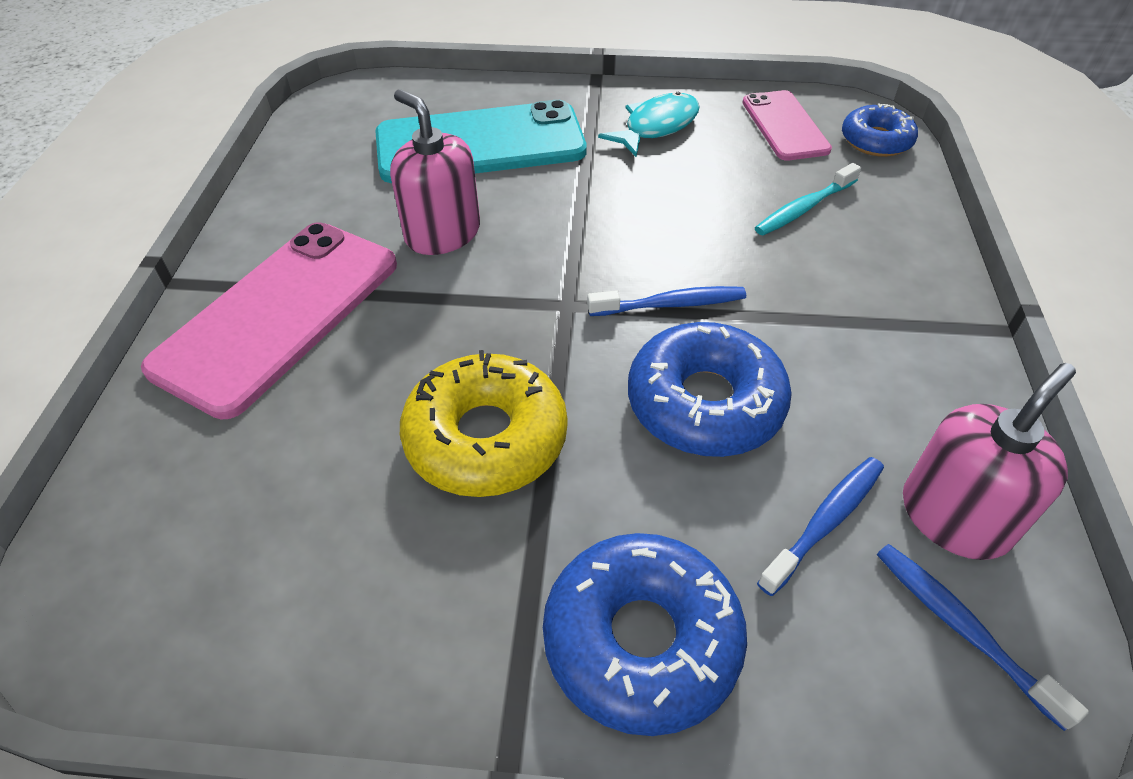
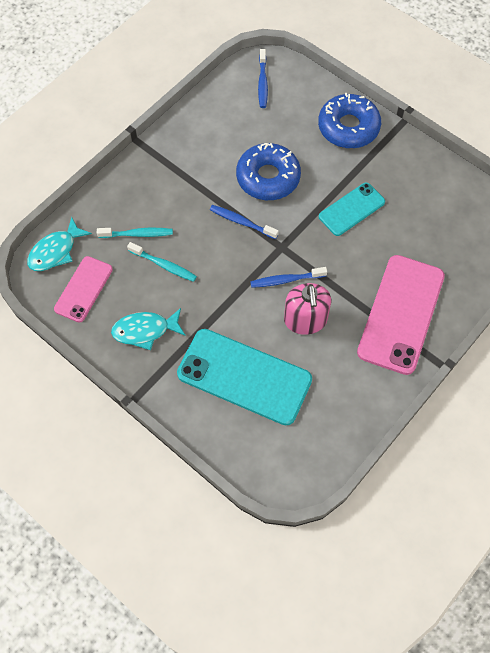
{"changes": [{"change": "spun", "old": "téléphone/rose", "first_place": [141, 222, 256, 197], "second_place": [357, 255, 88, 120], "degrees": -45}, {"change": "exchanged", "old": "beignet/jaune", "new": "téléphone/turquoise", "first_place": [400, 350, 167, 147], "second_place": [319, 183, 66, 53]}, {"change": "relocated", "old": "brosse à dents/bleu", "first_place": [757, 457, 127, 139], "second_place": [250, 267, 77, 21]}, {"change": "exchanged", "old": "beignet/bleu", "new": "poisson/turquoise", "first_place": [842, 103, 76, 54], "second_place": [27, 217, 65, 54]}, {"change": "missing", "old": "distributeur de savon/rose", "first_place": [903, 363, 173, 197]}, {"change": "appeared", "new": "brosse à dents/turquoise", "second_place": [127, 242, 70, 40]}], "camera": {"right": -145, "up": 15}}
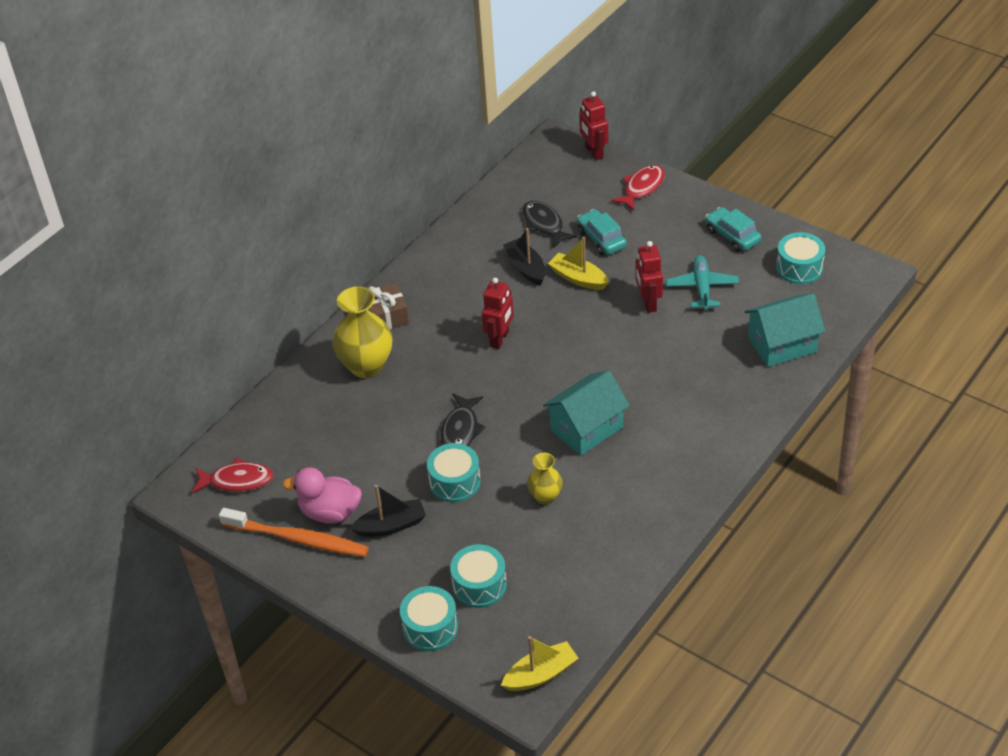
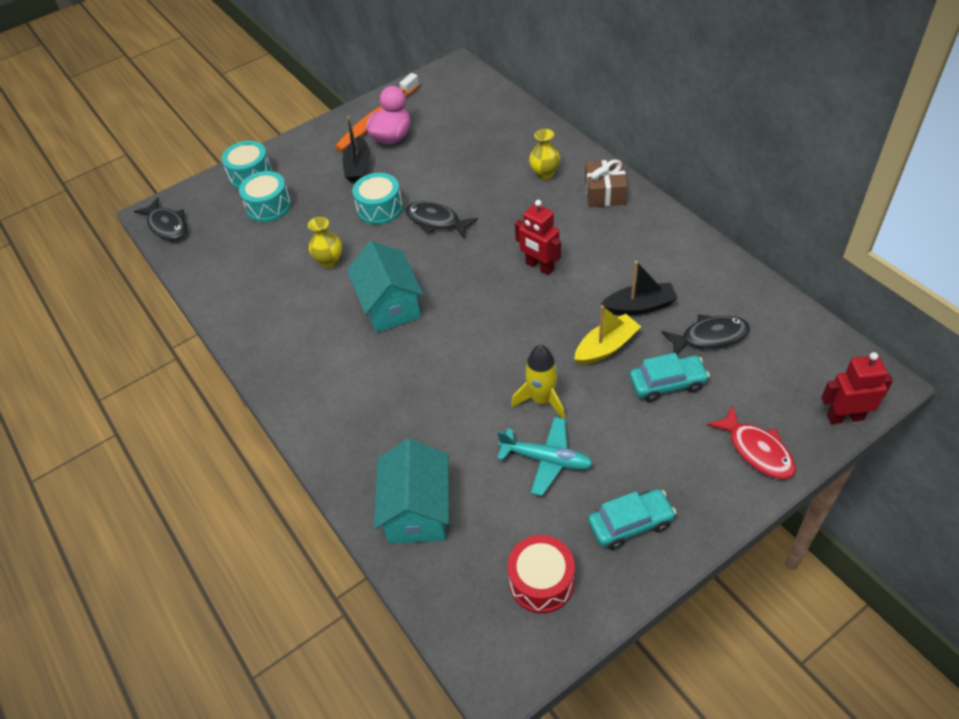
{"changes": [{"change": "missing", "old": "poisson/rouge", "first_place": [192, 458, 82, 35]}, {"change": "size", "old": "vase/jaune", "first_place": [332, 286, 61, 92], "second_place": [529, 129, 31, 51], "factor": 0.55}, {"change": "exchanged", "old": "bateau/jaune", "new": "poisson/noir", "first_place": [501, 636, 78, 55], "second_place": [134, 198, 53, 43]}, {"change": "exchanged", "old": "robot/rouge", "new": "fusée/jaune", "first_place": [636, 241, 27, 72], "second_place": [511, 345, 54, 74]}, {"change": "colour", "old": "tambour/turquoise", "new": "tambour/rouge", "first_place": [776, 232, 49, 52], "second_place": [507, 535, 68, 79]}], "camera": {"right": 110, "up": 5}}
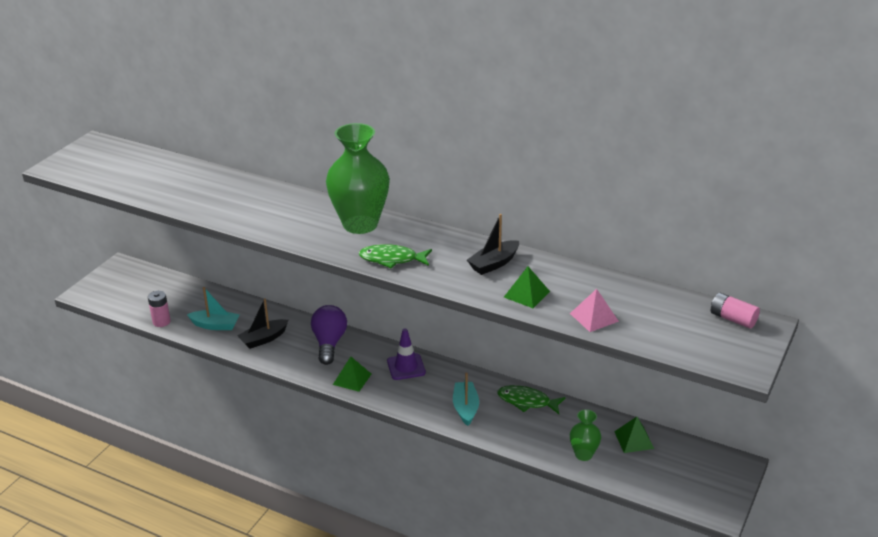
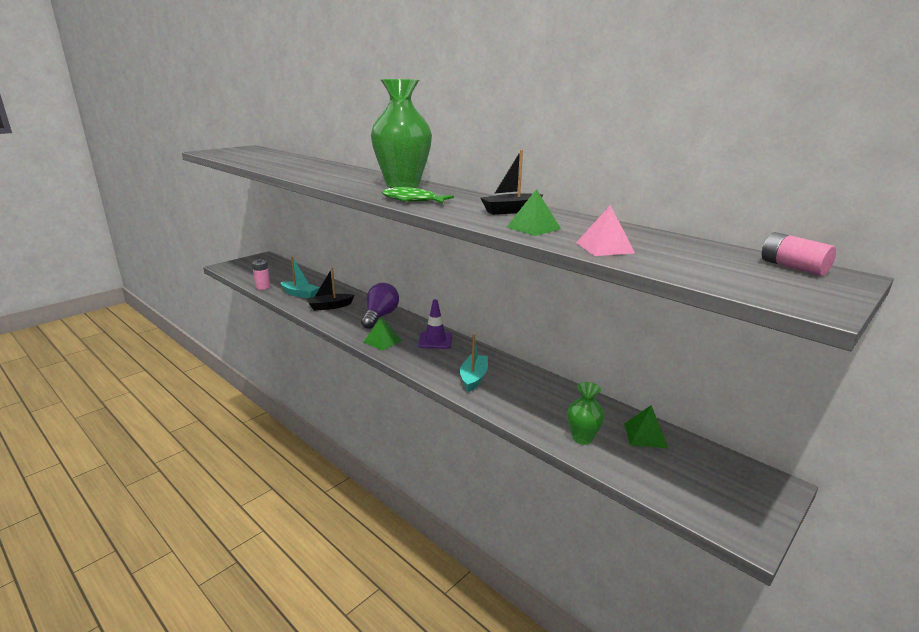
{"changes": [{"change": "missing", "old": "poisson/vert", "first_place": [498, 385, 67, 29]}], "camera": {"right": 15, "up": -10}}
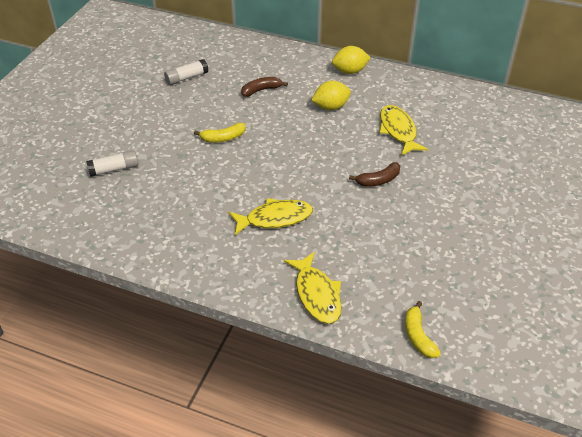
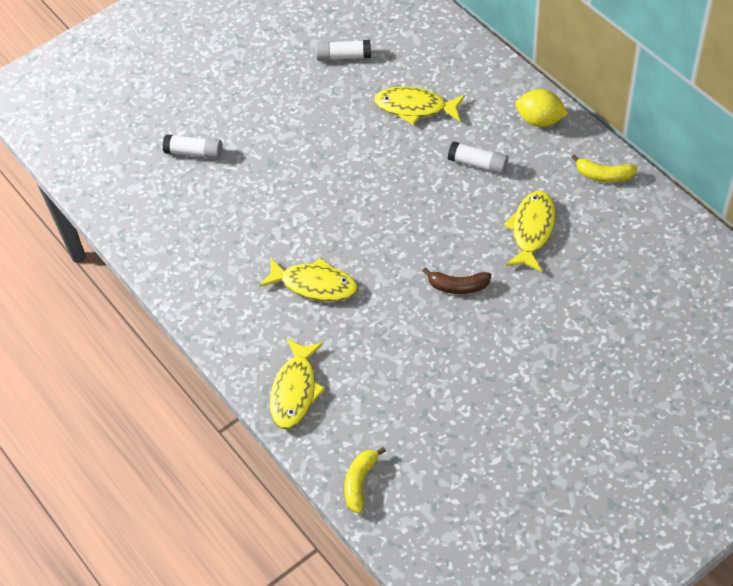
{"changes": [{"change": "relocated", "old": "banane/jaune", "first_place": [194, 123, 52, 19], "second_place": [571, 154, 66, 29]}, {"change": "exchanged", "old": "banane/marron", "new": "poisson/jaune", "first_place": [241, 77, 47, 20], "second_place": [374, 87, 91, 38]}, {"change": "exchanged", "old": "citron/jaune", "new": "bâton de colle/blanc", "first_place": [311, 81, 40, 29], "second_place": [448, 142, 61, 32]}], "camera": {"right": 35, "up": 10}}
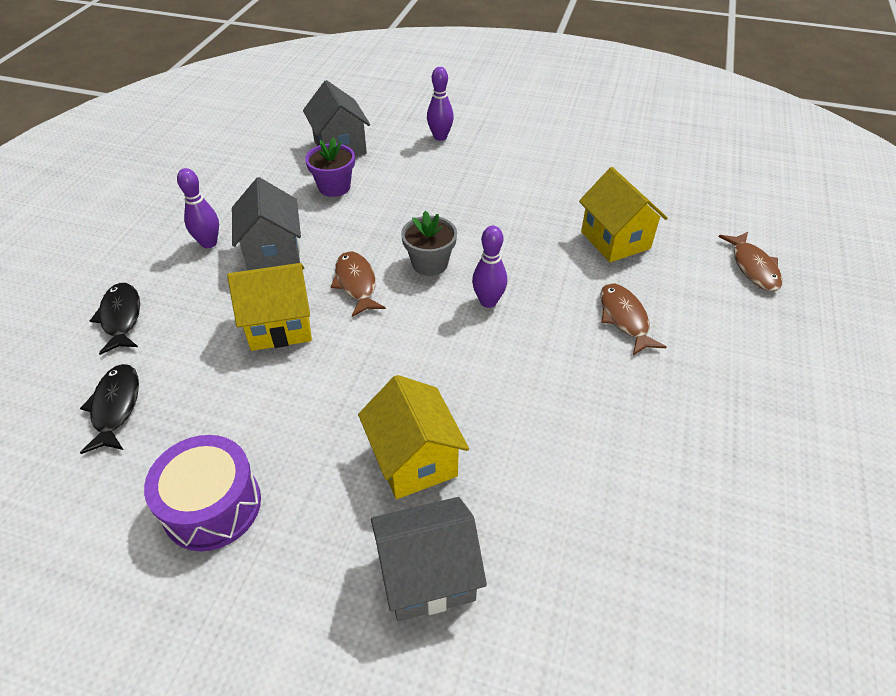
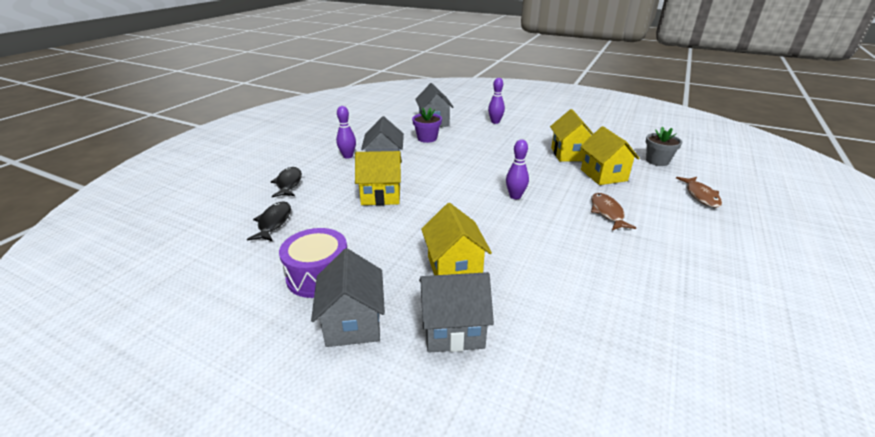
{"changes": [{"change": "missing", "old": "poisson/marron", "first_place": [331, 251, 55, 66]}, {"change": "relocated", "old": "pot de fleurs/gris", "first_place": [401, 211, 56, 65], "second_place": [646, 127, 36, 39]}, {"change": "appeared", "new": "maison/gris", "second_place": [311, 248, 74, 99]}, {"change": "appeared", "new": "maison/jaune", "second_place": [550, 109, 44, 53]}], "camera": {"right": 10, "up": -15}}
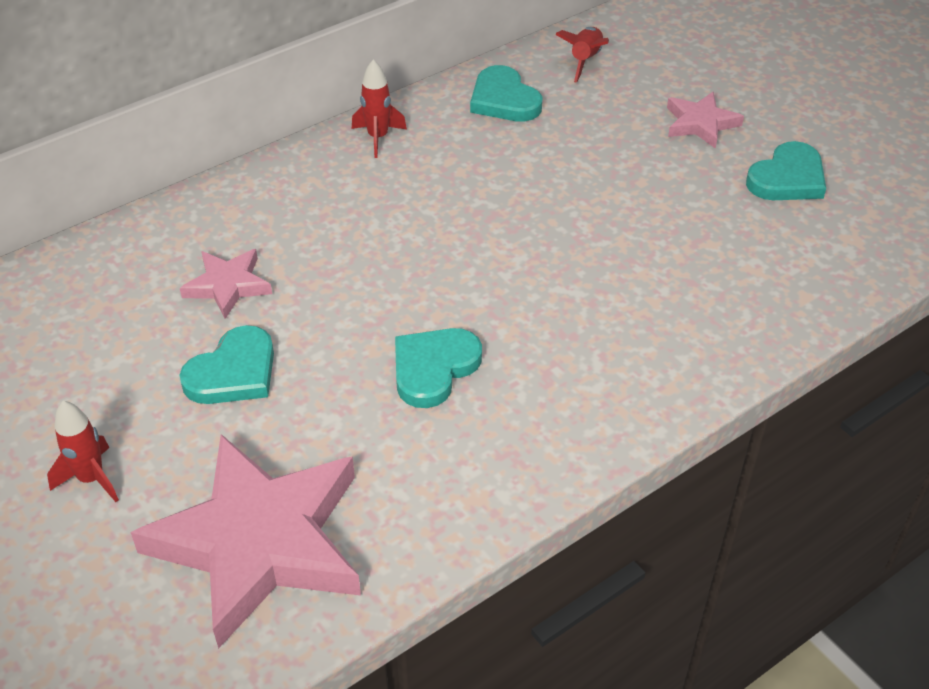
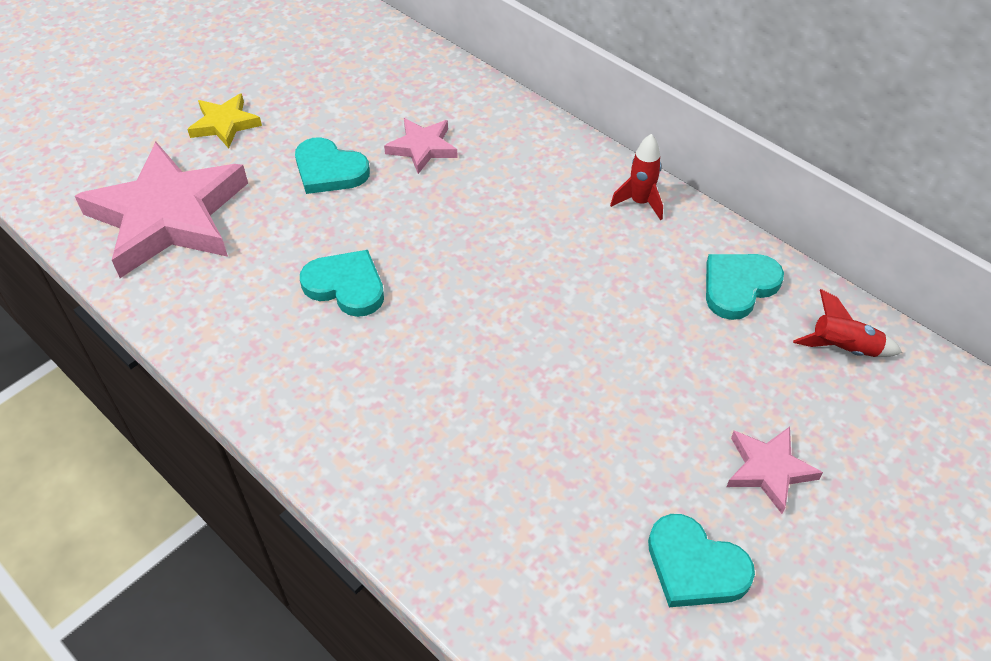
{"changes": [{"change": "exchanged", "old": "fusée/rouge", "new": "étoile/jaune", "first_place": [47, 401, 72, 101], "second_place": [187, 93, 75, 55]}], "camera": {"right": 80, "up": 5}}
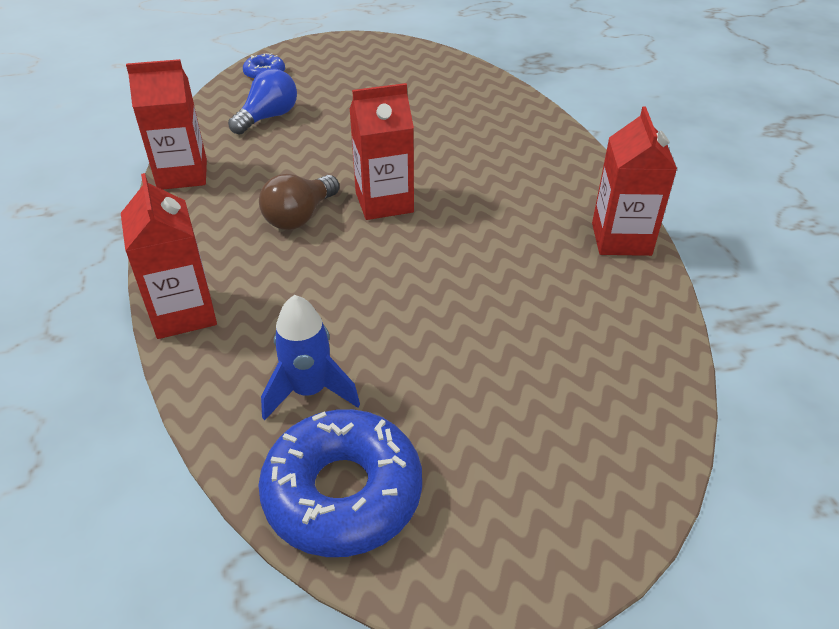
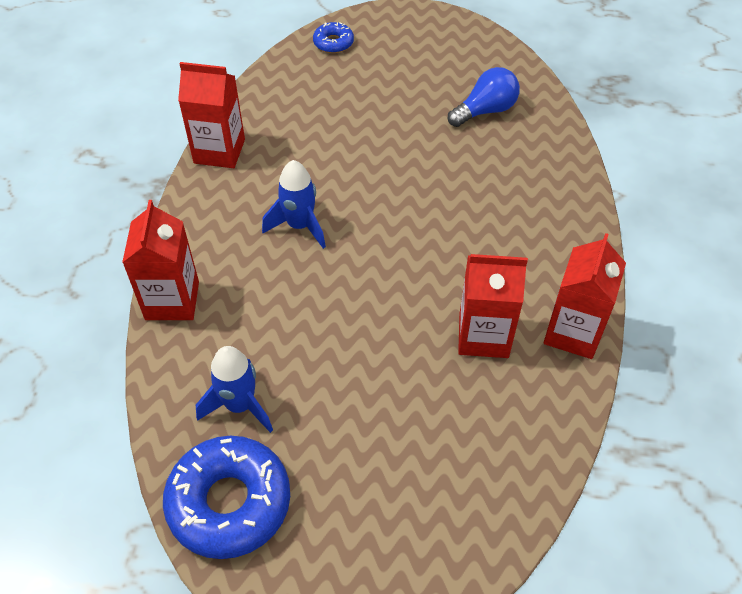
{"changes": [{"change": "relocated", "old": "ampoule/bleu", "first_place": [228, 69, 69, 66], "second_place": [448, 67, 72, 60]}, {"change": "exchanged", "old": "ampoule/marron", "new": "fusée/bleu", "first_place": [259, 174, 80, 56], "second_place": [262, 160, 64, 89]}, {"change": "relocated", "old": "brique de lait/rouge", "first_place": [350, 83, 64, 137], "second_place": [458, 254, 70, 104]}], "camera": {"right": 20, "up": 10}}
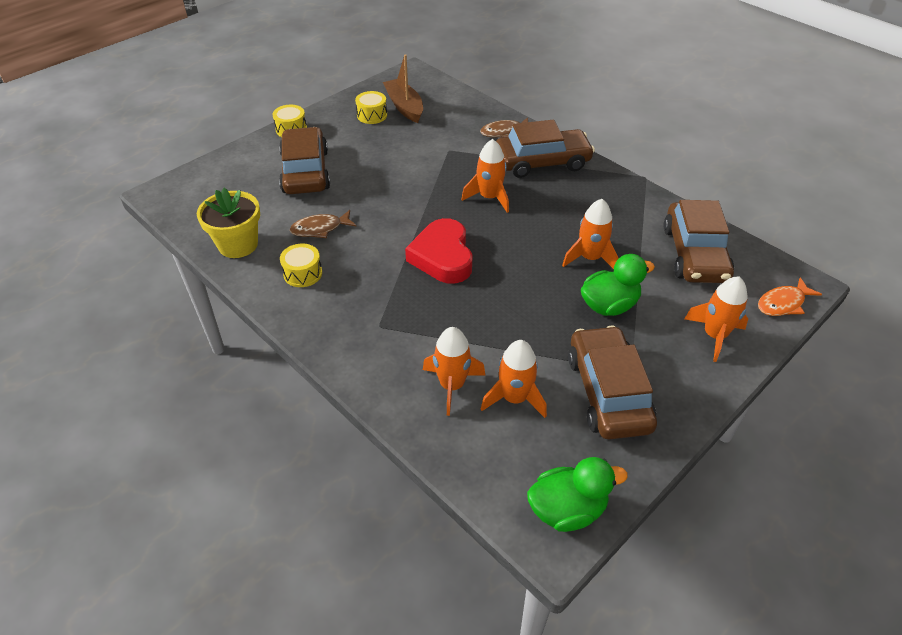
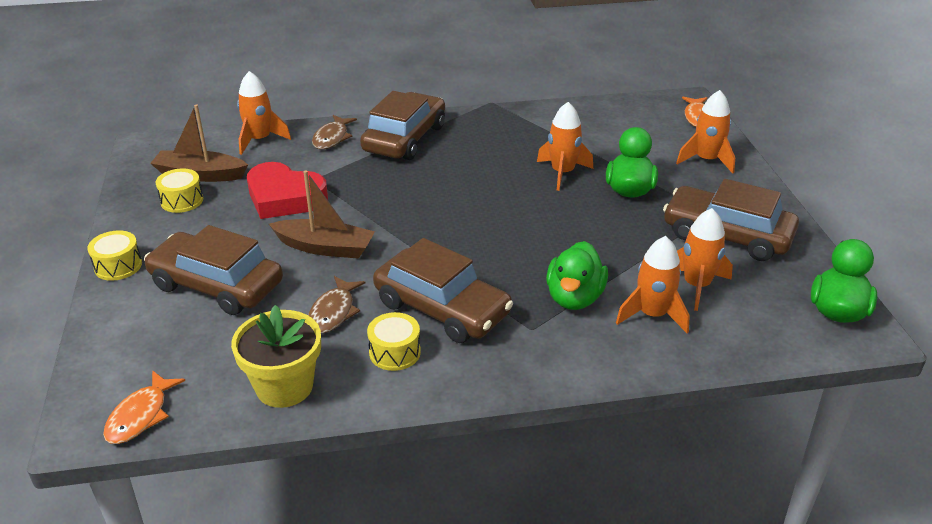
{"changes": [{"change": "relocated", "old": "cœur/rouge", "first_place": [405, 218, 68, 66], "second_place": [247, 162, 81, 57]}, {"change": "relocated", "old": "fusée/orange", "first_place": [461, 139, 48, 74], "second_place": [237, 71, 54, 84]}, {"change": "relocated", "old": "voiture/marron", "first_place": [664, 200, 70, 83], "second_place": [373, 238, 140, 105]}, {"change": "appeared", "new": "poisson/orange", "second_place": [103, 370, 82, 74]}, {"change": "appeared", "new": "bateau/marron", "second_place": [269, 170, 106, 89]}, {"change": "appeared", "new": "canard/vert", "second_place": [546, 241, 62, 69]}], "camera": {"right": -55, "up": -10}}
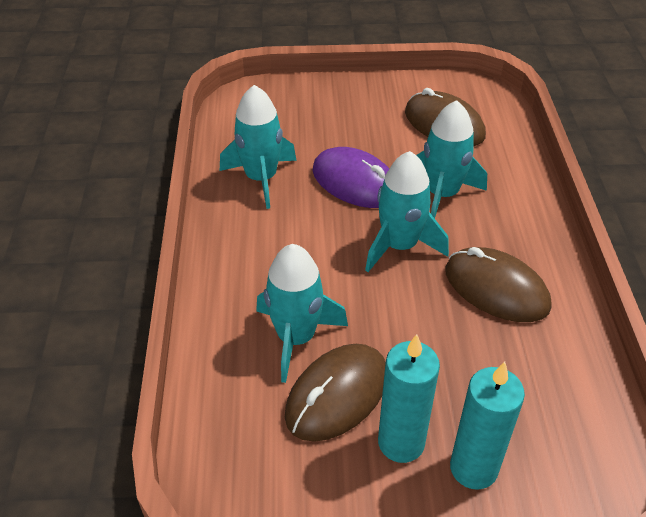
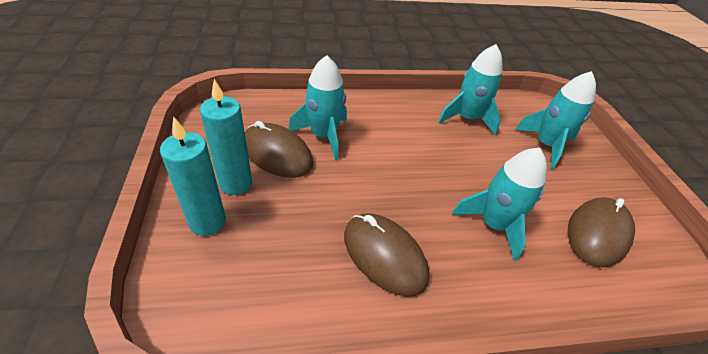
{"changes": [{"change": "missing", "old": "souris/violet", "first_place": [312, 147, 78, 61]}, {"change": "relocated", "old": "fusée/turquoise", "first_place": [365, 151, 84, 121], "second_place": [515, 71, 81, 98]}, {"change": "spun", "old": "souris/marron", "first_place": [445, 247, 106, 75], "second_place": [344, 213, 86, 84], "degrees": -75}], "camera": {"right": 80, "up": 0}}
